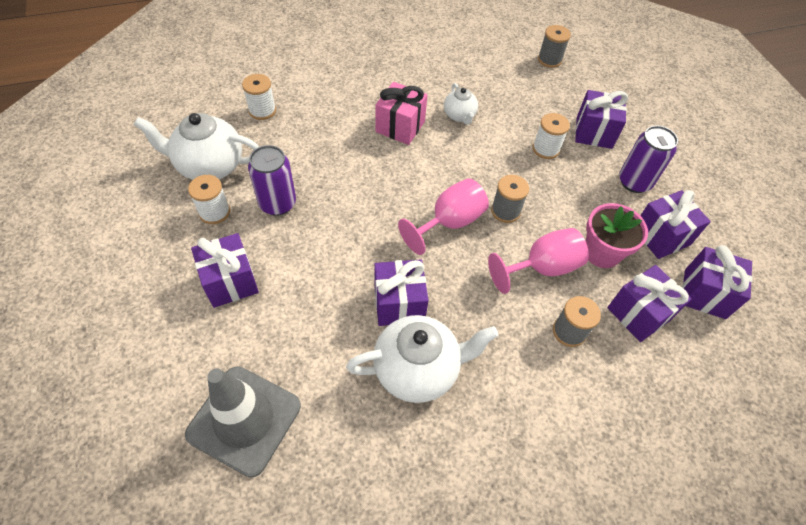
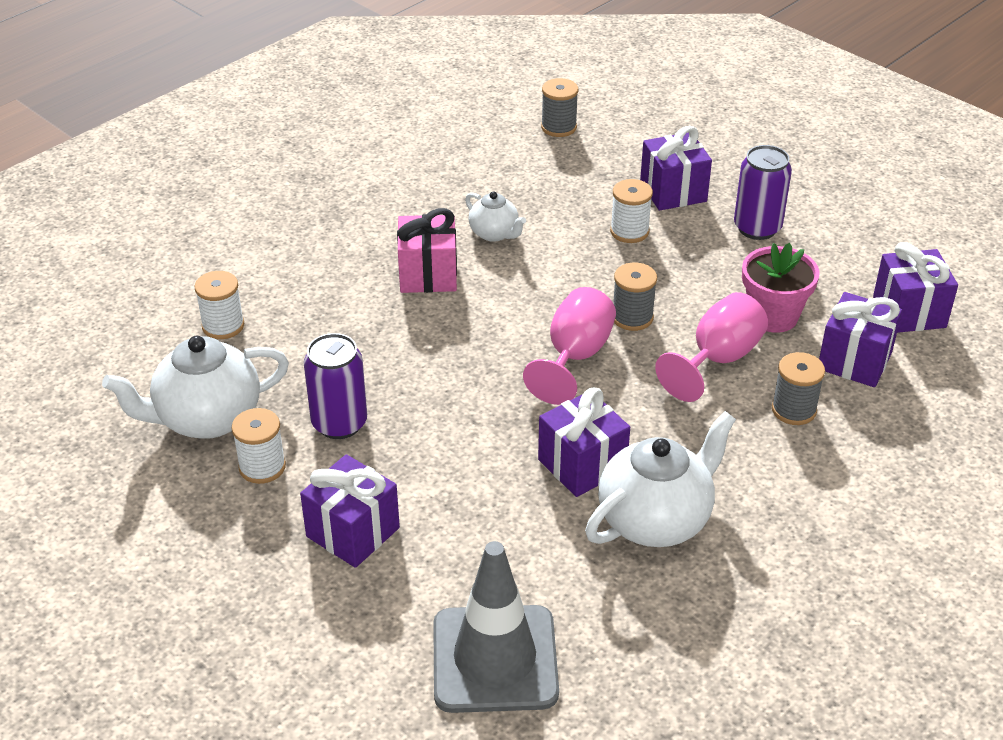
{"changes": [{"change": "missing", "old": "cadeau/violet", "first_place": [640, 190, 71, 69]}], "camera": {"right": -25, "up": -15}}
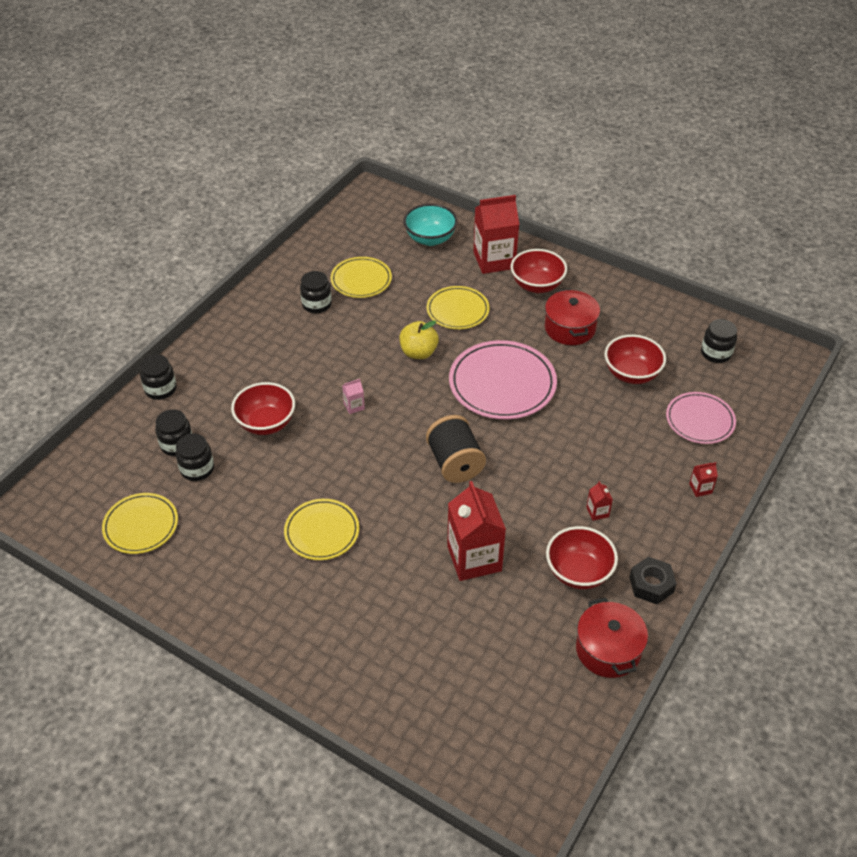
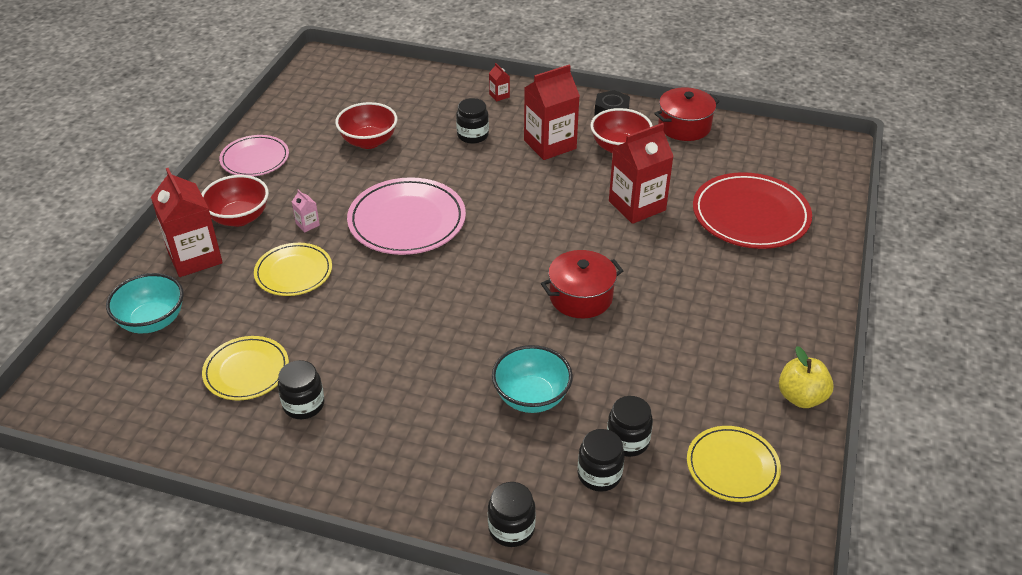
{"changes": [{"change": "colour", "old": "bol/rouge", "new": "bol/turquoise", "first_place": [231, 382, 64, 53], "second_place": [492, 345, 81, 68]}, {"change": "missing", "old": "assiette/jaune", "first_place": [284, 499, 75, 61]}, {"change": "relocated", "old": "brique de lait/rose", "first_place": [342, 379, 23, 35], "second_place": [292, 190, 28, 42]}, {"change": "relocated", "old": "pomme/jaune", "first_place": [399, 321, 40, 38], "second_place": [779, 346, 55, 62]}, {"change": "missing", "old": "bobine/noir", "first_place": [426, 415, 60, 68]}, {"change": "relocated", "old": "marmite/rouge", "first_place": [545, 289, 55, 56], "second_place": [541, 250, 82, 68]}, {"change": "size", "old": "brique de lait/rouge", "first_place": [586, 481, 27, 40], "second_place": [524, 64, 56, 96], "factor": 2.4}, {"change": "relocated", "old": "assiette/rose", "first_place": [666, 392, 70, 52], "second_place": [219, 135, 70, 41]}, {"change": "relocated", "old": "bocal/noir", "first_place": [701, 319, 36, 44], "second_place": [456, 98, 33, 46]}, {"change": "appeared", "new": "assiette/rouge", "second_place": [693, 172, 119, 77]}], "camera": {"right": -105, "up": -5}}
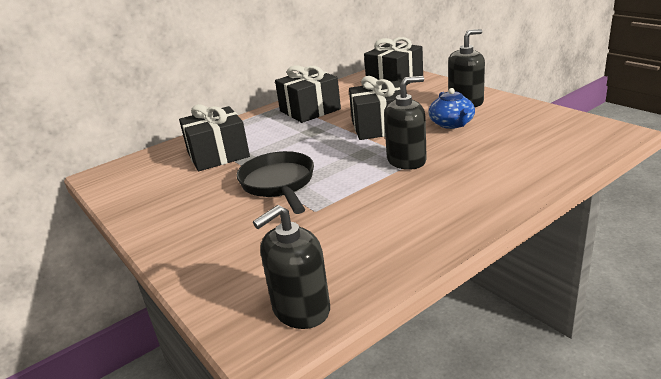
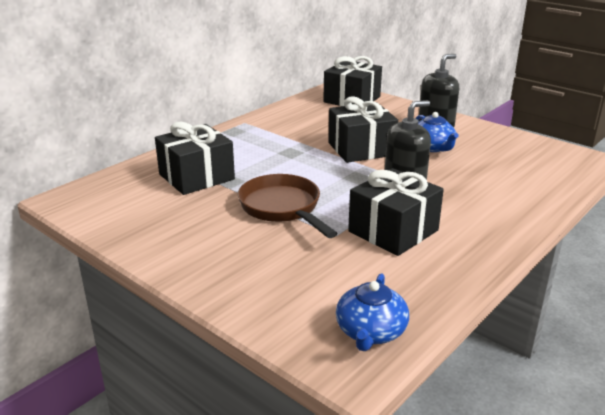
{"changes": [{"change": "colour", "old": "poêle/noir", "new": "poêle/marron", "first_place": [236, 151, 78, 63], "second_place": [238, 174, 100, 64]}, {"change": "exchanged", "old": "distributeur de savon/noir", "new": "théière/bleu", "first_place": [253, 205, 77, 124], "second_place": [336, 273, 73, 78]}, {"change": "relocated", "old": "cadeau/noir", "first_place": [275, 65, 66, 58], "second_place": [348, 168, 96, 88]}], "camera": {"right": -15, "up": 0}}
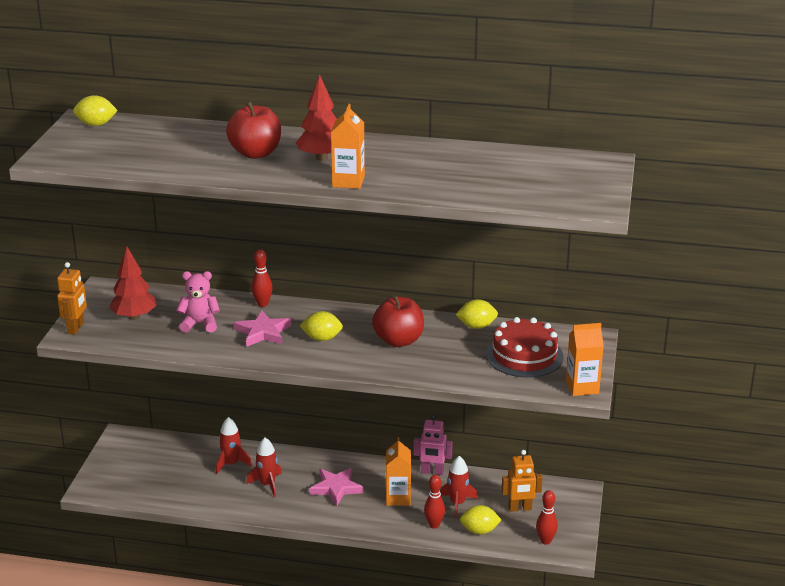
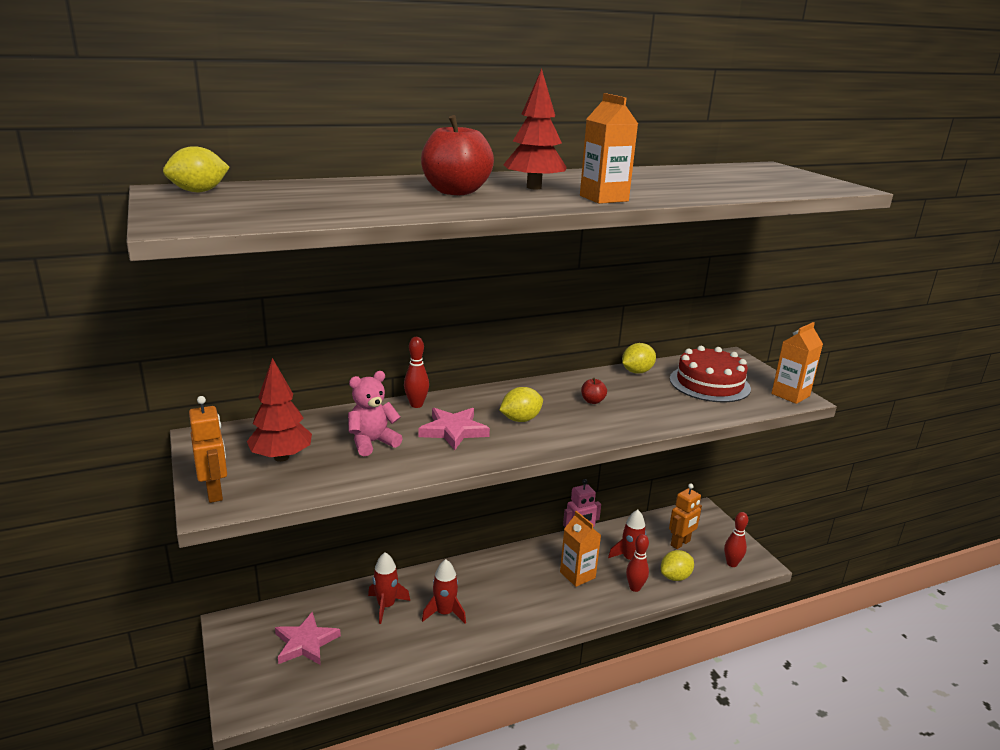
{"changes": [{"change": "relocated", "old": "étoile/rose", "first_place": [309, 468, 54, 38], "second_place": [275, 611, 66, 54]}, {"change": "size", "old": "pomme/rouge", "first_place": [372, 295, 52, 52], "second_place": [581, 378, 26, 26], "factor": 0.45}], "camera": {"right": -35, "up": -5}}
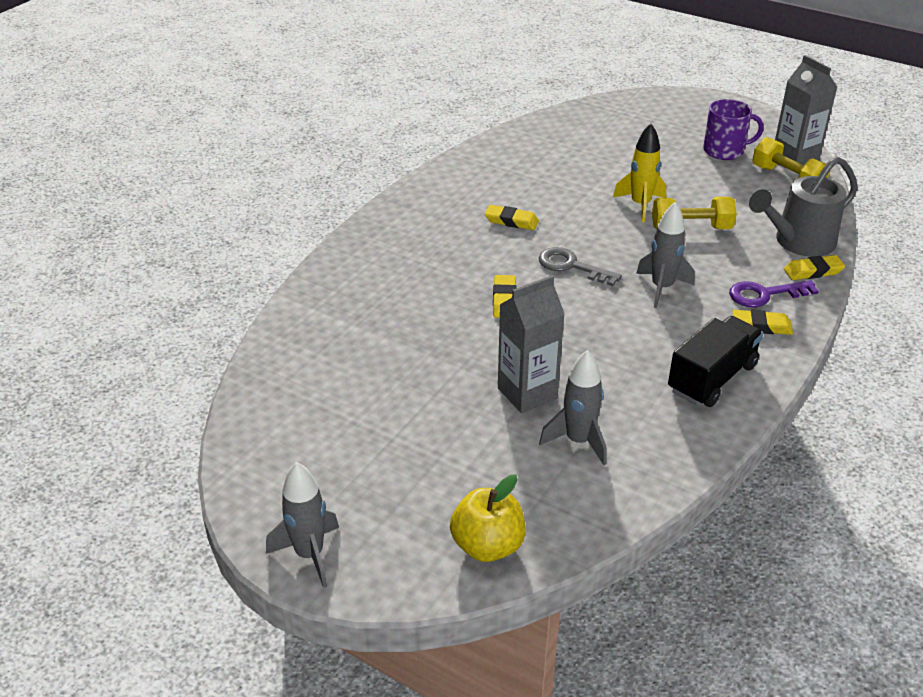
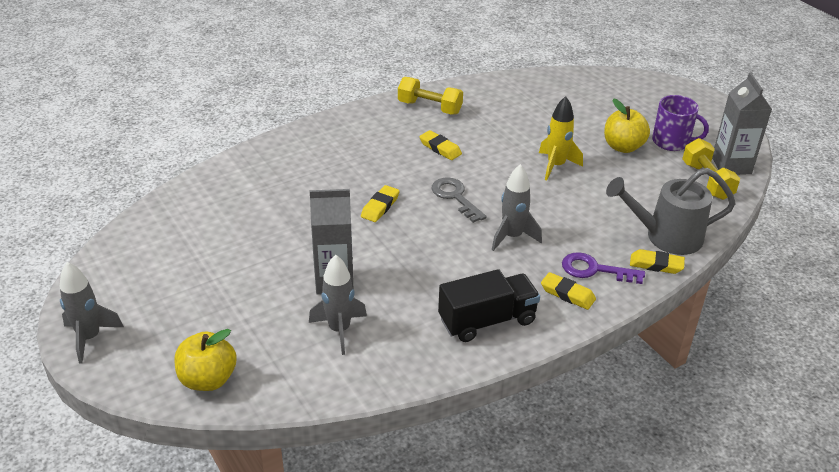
{"changes": [{"change": "relocated", "old": "haltère/jaune", "first_place": [652, 197, 85, 32], "second_place": [398, 77, 65, 38]}, {"change": "appeared", "new": "pomme/jaune", "second_place": [604, 98, 46, 55]}], "camera": {"right": 25, "up": 0}}
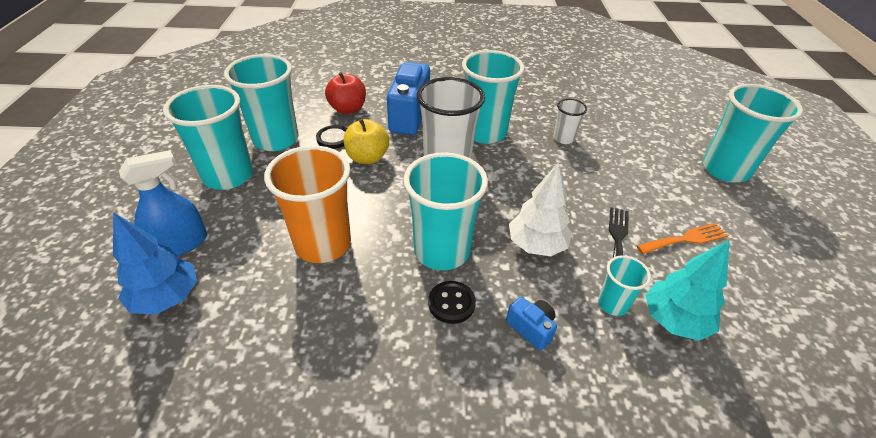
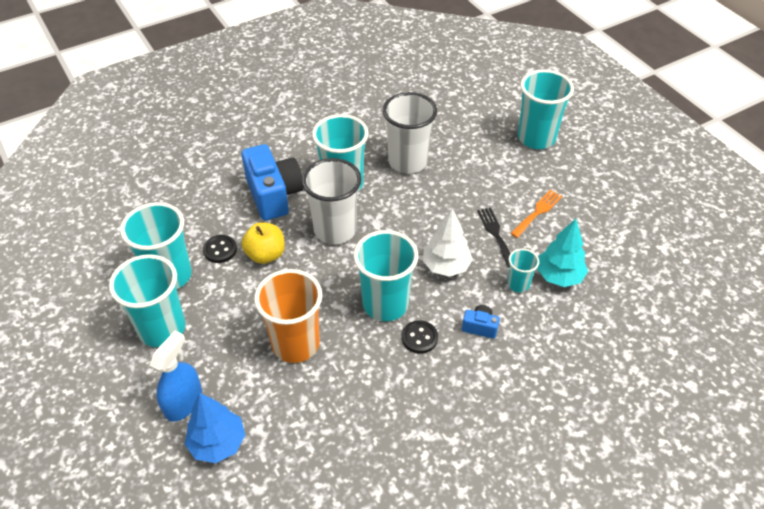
{"changes": [{"change": "missing", "old": "pomme/rouge", "first_place": [325, 72, 41, 42]}, {"change": "size", "old": "gobelet/blanc", "first_place": [553, 99, 34, 45], "second_place": [382, 92, 55, 82], "factor": 2.0}], "camera": {"right": -30, "up": 5}}
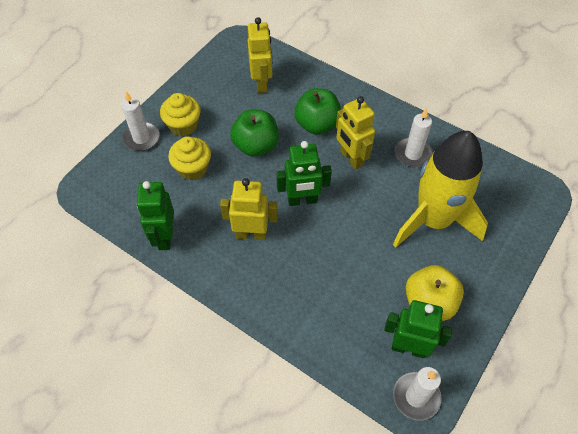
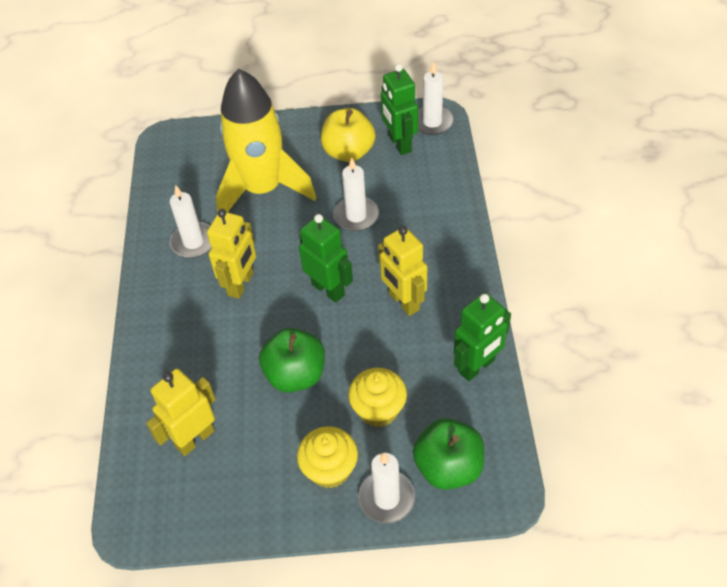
{"changes": [{"change": "relocated", "old": "pomme/vert", "first_place": [294, 88, 47, 47], "second_place": [413, 418, 71, 72]}, {"change": "appeared", "new": "bougie/blanc", "second_place": [334, 157, 45, 74]}], "camera": {"right": -125, "up": -5}}
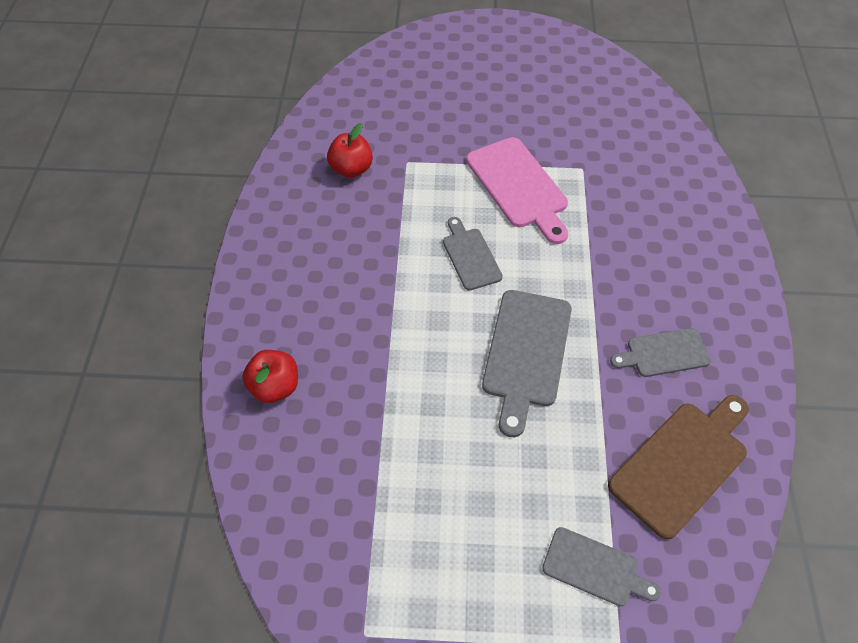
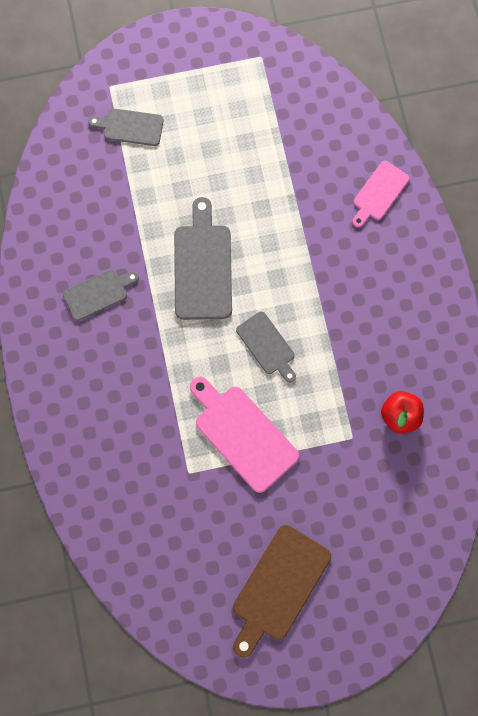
{"changes": [{"change": "exchanged", "old": "pomme/rouge", "new": "planche à découper/rose", "first_place": [242, 350, 56, 53], "second_place": [352, 161, 58, 67]}, {"change": "relocated", "old": "planche à découper/marron", "first_place": [608, 395, 141, 145], "second_place": [233, 525, 98, 133]}], "camera": {"right": 165, "up": 20}}
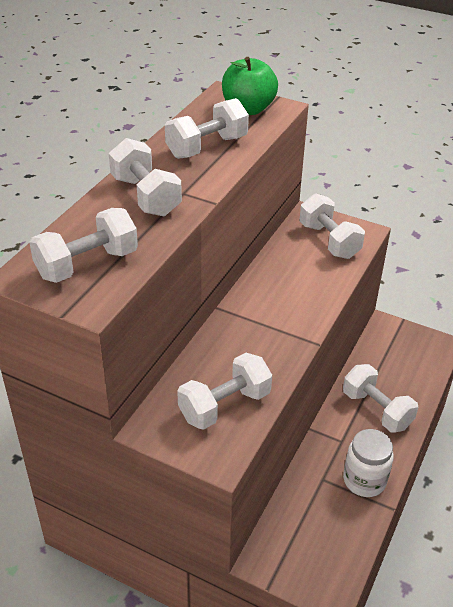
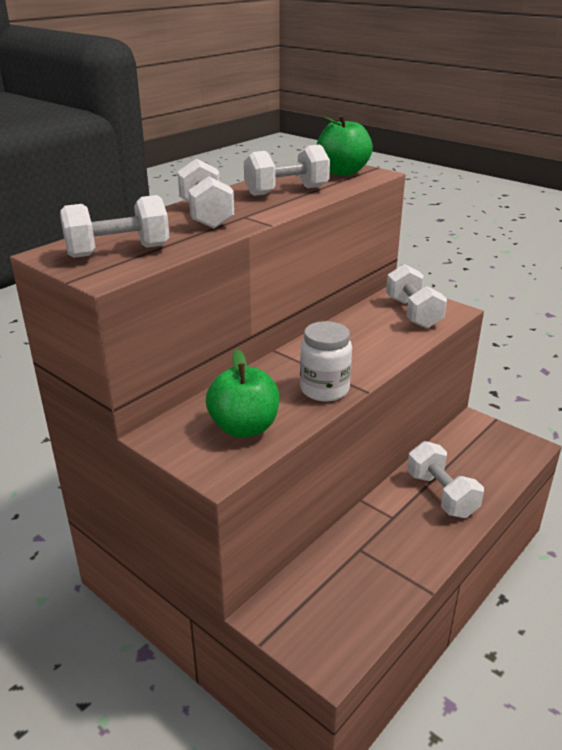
{"changes": [{"change": "exchanged", "old": "haltère/blanc", "new": "pomme/vert", "first_place": [177, 353, 95, 77], "second_place": [206, 349, 73, 89]}, {"change": "relocated", "old": "bocal/blanc", "first_place": [343, 429, 51, 68], "second_place": [300, 321, 52, 81]}], "camera": {"right": 15, "up": -10}}
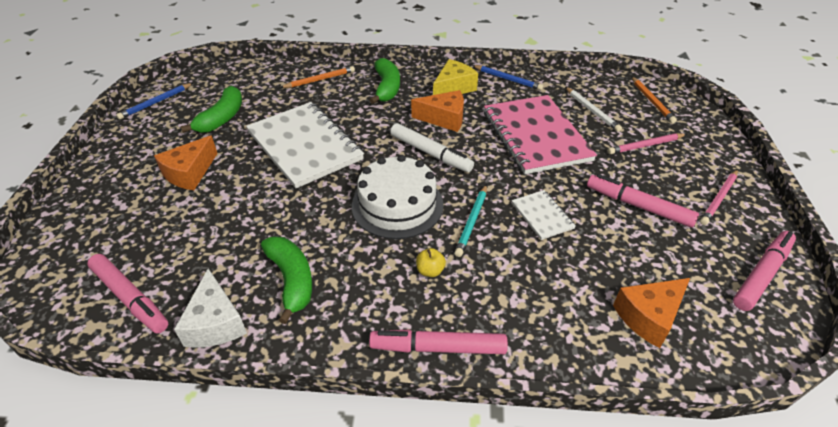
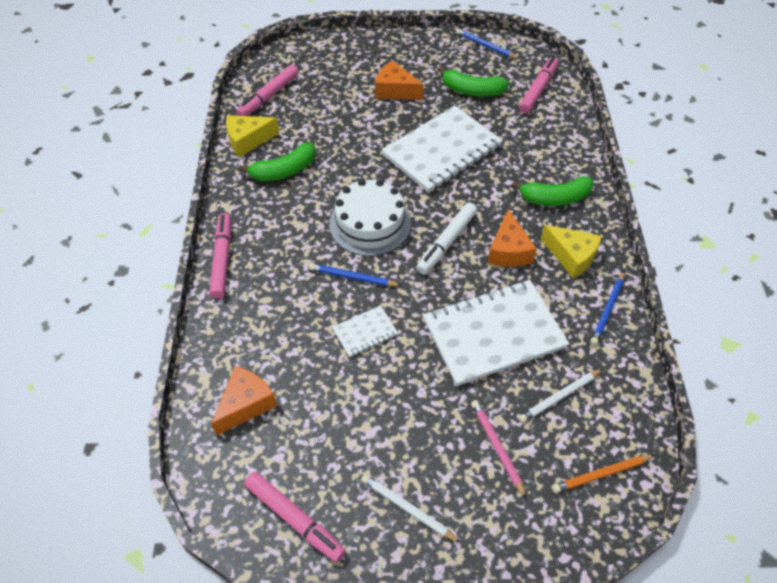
{"changes": [{"change": "colour", "old": "fromage/blanc", "new": "fromage/jaune", "first_place": [174, 268, 73, 80], "second_place": [226, 115, 53, 42]}, {"change": "missing", "old": "crayon/orange", "first_place": [280, 66, 75, 22]}, {"change": "missing", "old": "pomme/jaune", "first_place": [416, 248, 30, 29]}, {"change": "colour", "old": "crayon/turquoise", "new": "crayon/bleu", "first_place": [454, 184, 33, 73], "second_place": [309, 263, 93, 23]}, {"change": "colour", "old": "carnet/rose", "new": "carnet/blanc", "first_place": [484, 95, 113, 79], "second_place": [423, 280, 146, 106]}, {"change": "relocated", "old": "feutre/rose", "first_place": [587, 174, 112, 54], "second_place": [519, 57, 40, 56]}, {"change": "spun", "old": "fromage/orange", "first_place": [613, 278, 77, 70], "second_place": [211, 366, 66, 70], "degrees": 75}, {"change": "colour", "old": "crayon/rose", "new": "crayon/blanc", "first_place": [700, 169, 38, 56], "second_place": [361, 474, 100, 69]}], "camera": {"right": 85, "up": 10}}
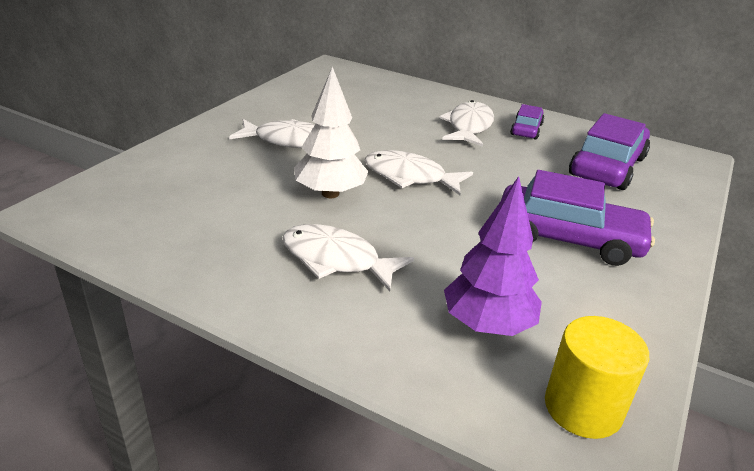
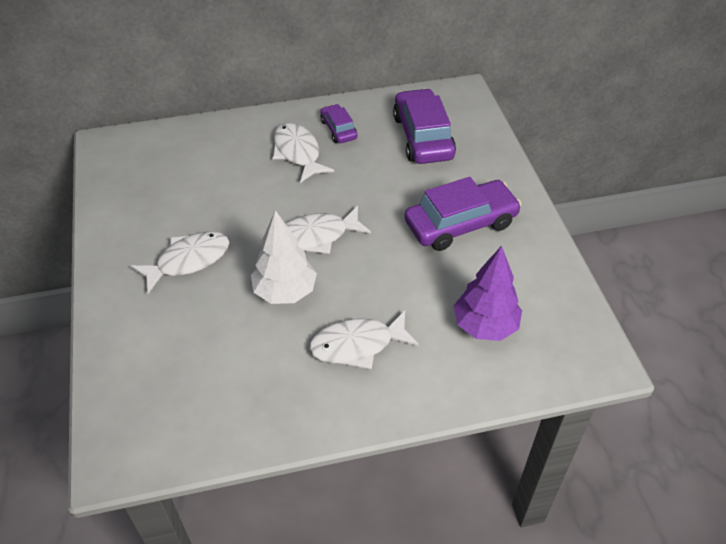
{"changes": [{"change": "missing", "old": "cylindre/jaune", "first_place": [545, 316, 104, 123]}], "camera": {"right": -40, "up": 15}}
